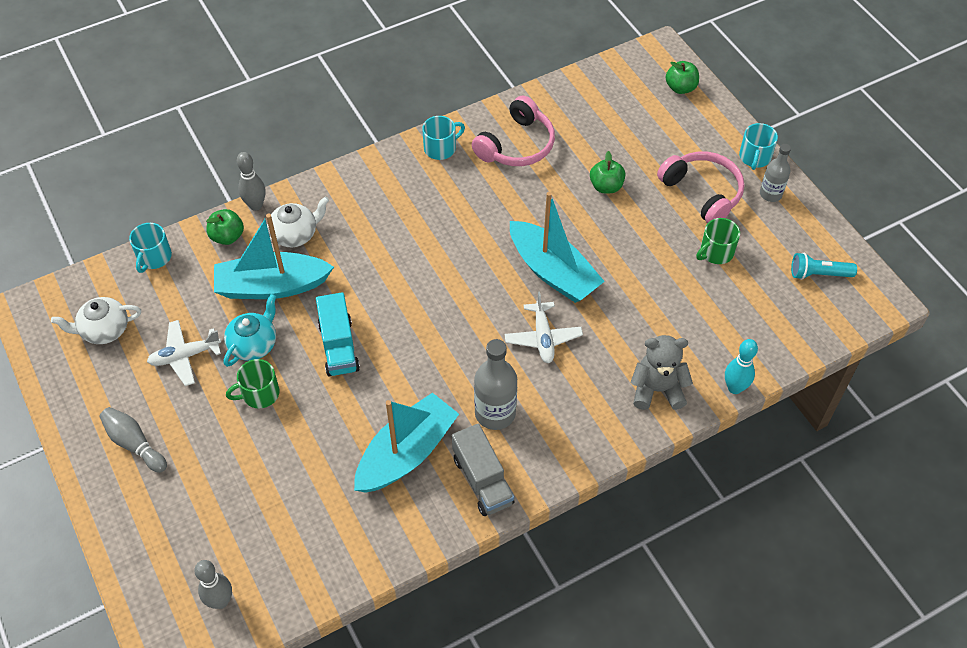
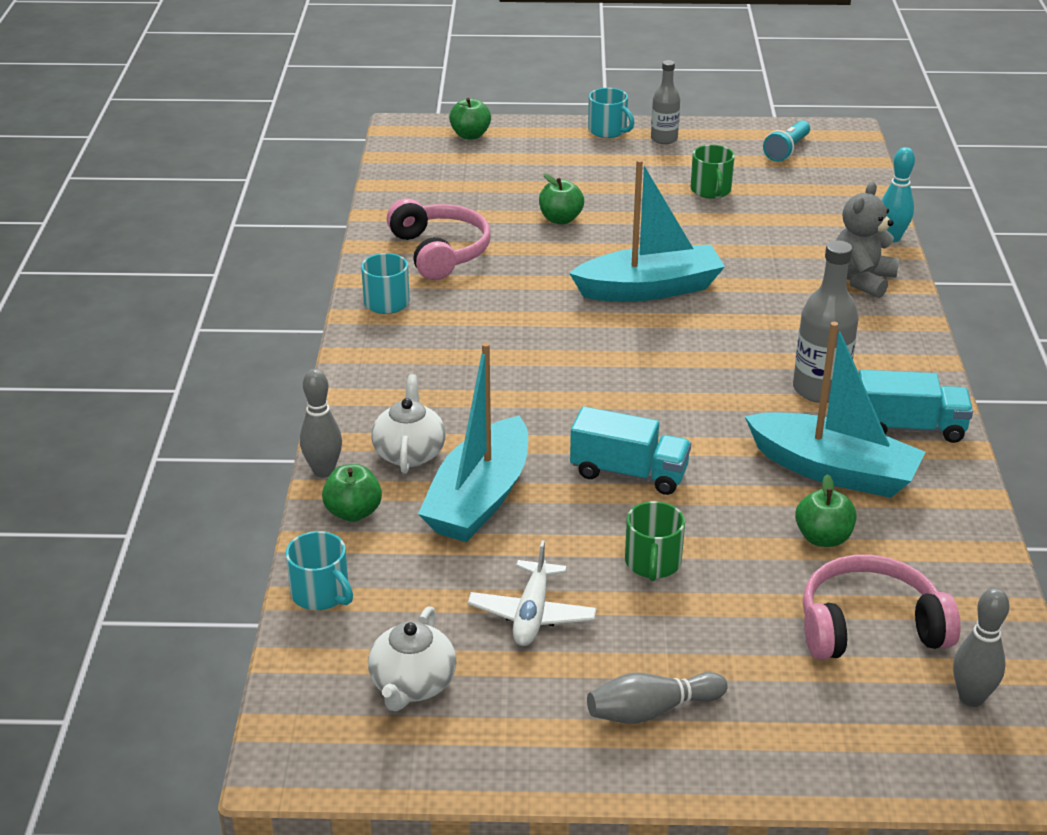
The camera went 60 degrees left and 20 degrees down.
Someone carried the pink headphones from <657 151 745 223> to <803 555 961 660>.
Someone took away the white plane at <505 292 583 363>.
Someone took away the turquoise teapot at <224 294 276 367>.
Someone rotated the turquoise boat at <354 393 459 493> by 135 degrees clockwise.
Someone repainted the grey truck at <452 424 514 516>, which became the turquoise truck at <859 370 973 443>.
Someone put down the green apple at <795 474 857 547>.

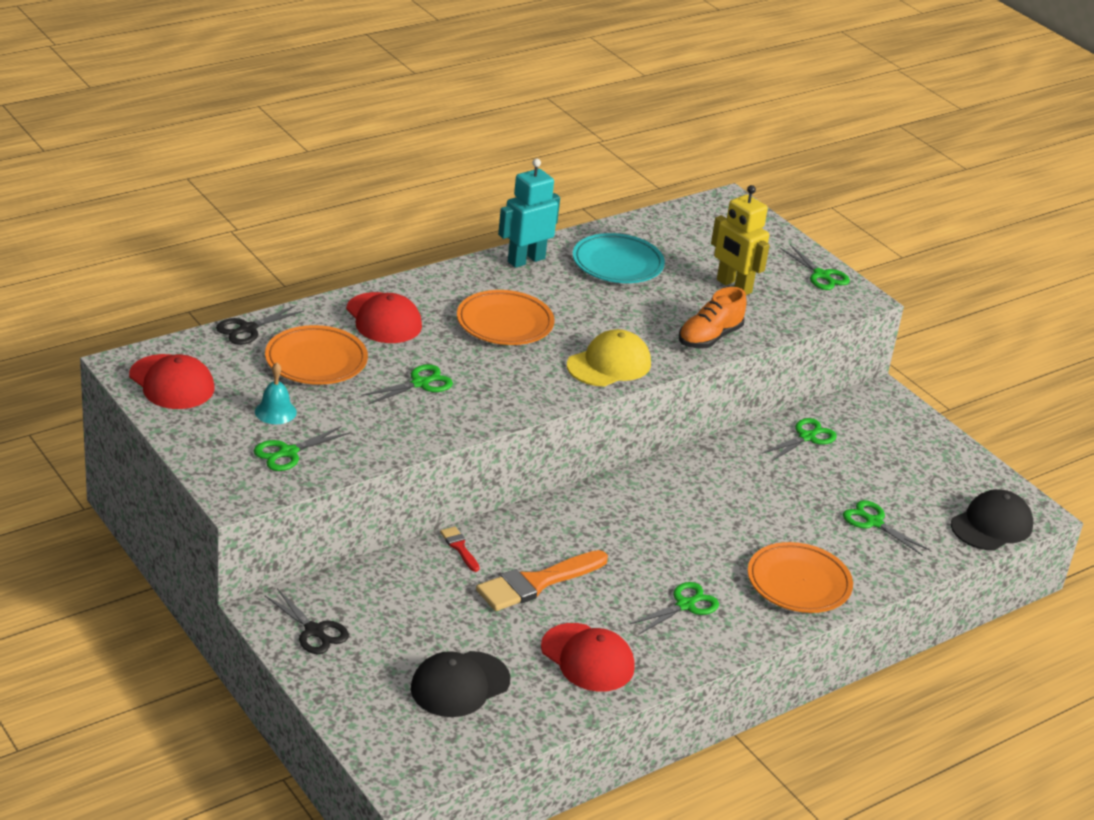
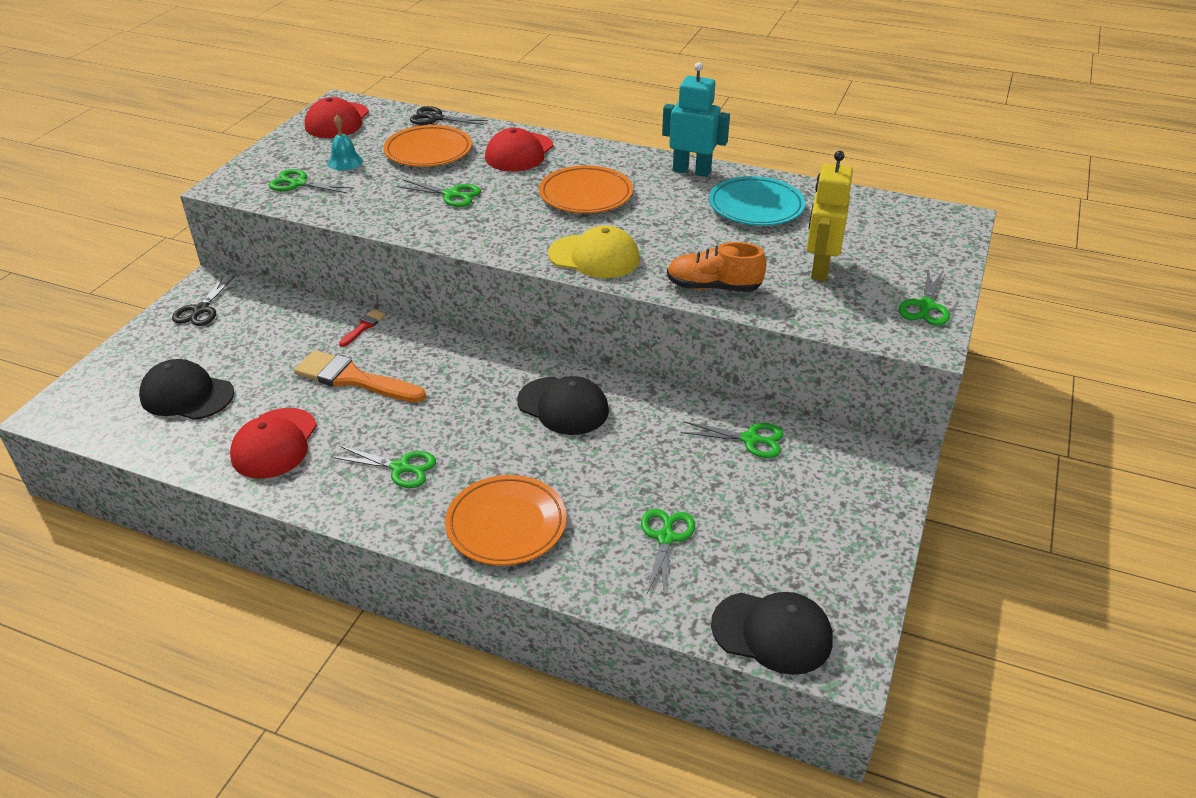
The camera went 60 degrees right and 5 degrees up.
Someone put down the black cap at <517 376 609 435>.

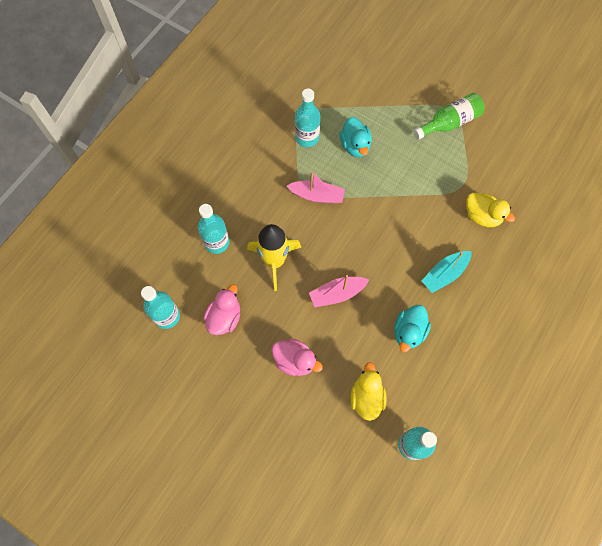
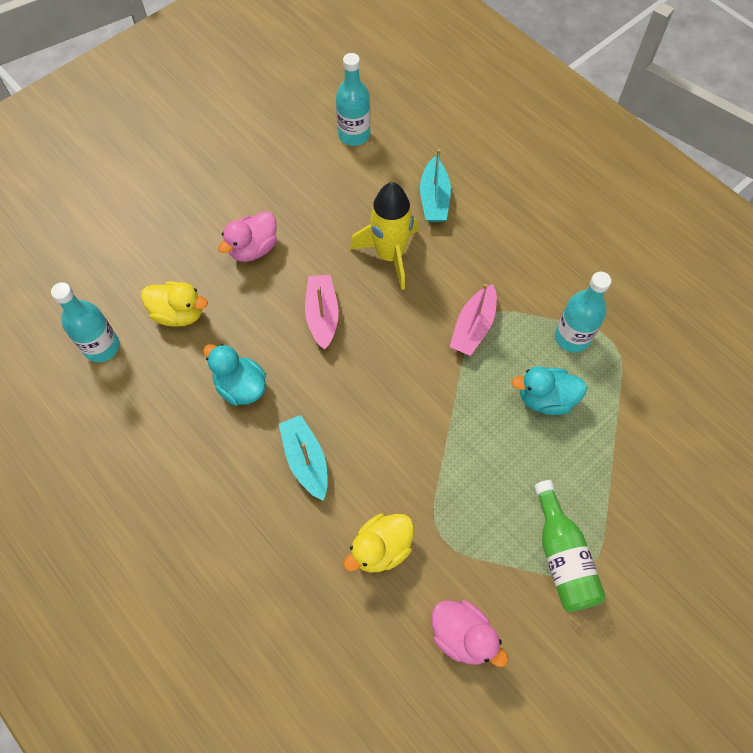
The camera went 105 degrees right and 5 degrees down.
Someone swapped the turquoise bottle at <198 204 230 254> for the turquoise boat at <420 149 451 222>.
Someone carried the pink duck from <203 284 240 335> to <431 600 509 667>.

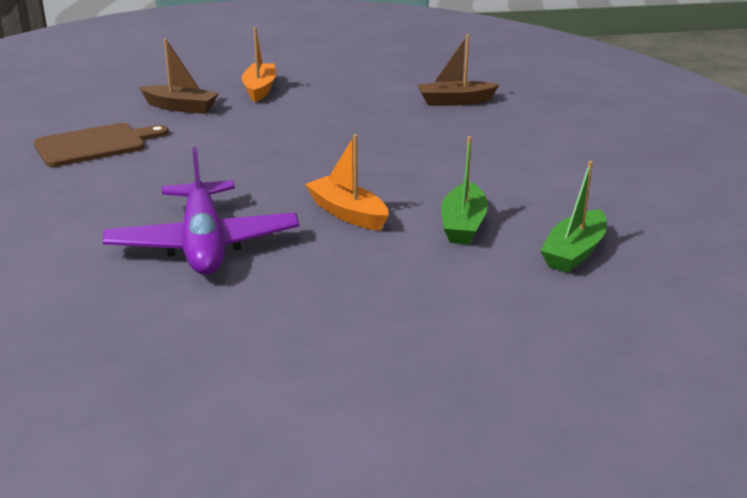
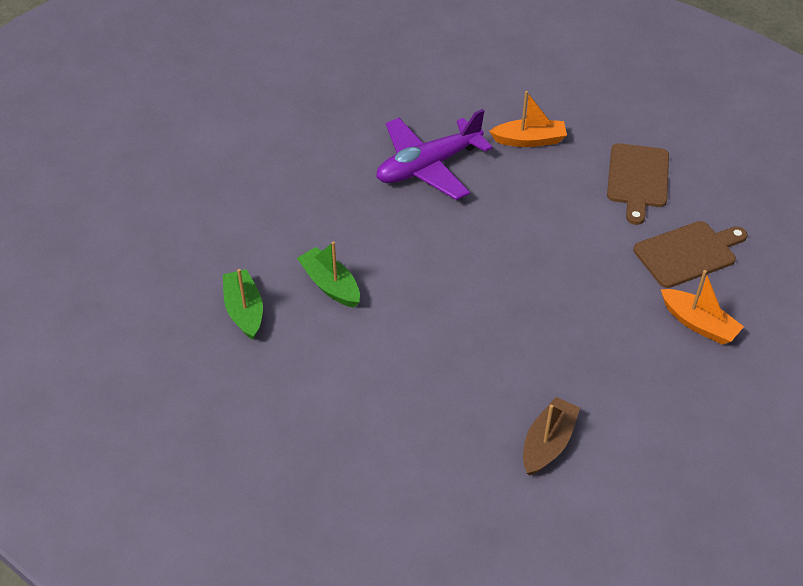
The camera went 130 degrees right and 20 degrees up.
Someone swapped the brown boat at <139 39 219 114> for the brown cutting board at <633 221 748 288>.
Someone carried the orange boat from <305 134 389 231> to <489 91 567 147>.
Someone rotated the purple plane at <103 147 299 275> by 60 degrees counterclockwise.

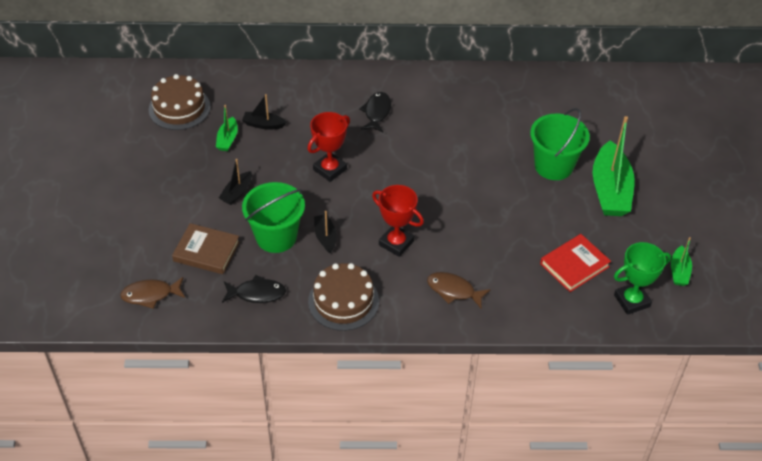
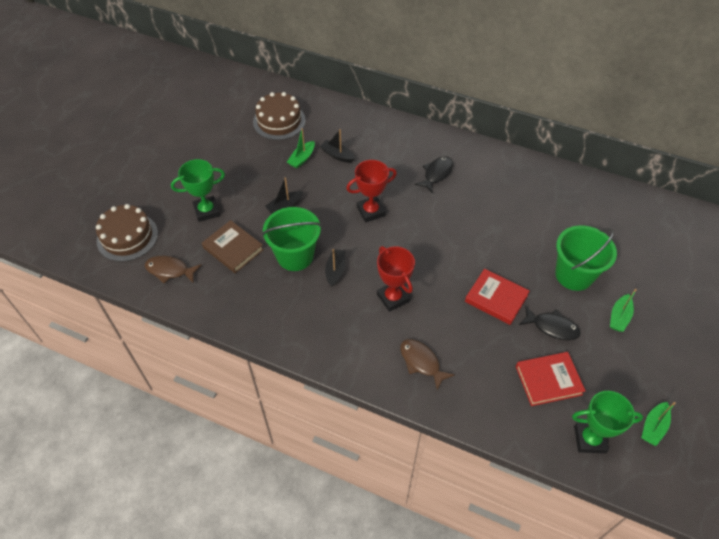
The camera went 25 degrees right and 5 degrees up.
Someone scaled the green boat at <592 116 635 216> by 0.48.
Someone carried the brown cake from <308 263 379 331> to <96 204 158 262>.
Someone carried the black fish from <222 275 286 303> to <519 305 581 340>.
Someone put down the green trophy at <171 159 225 222>.
Someone put down the red book at <465 269 529 325>.

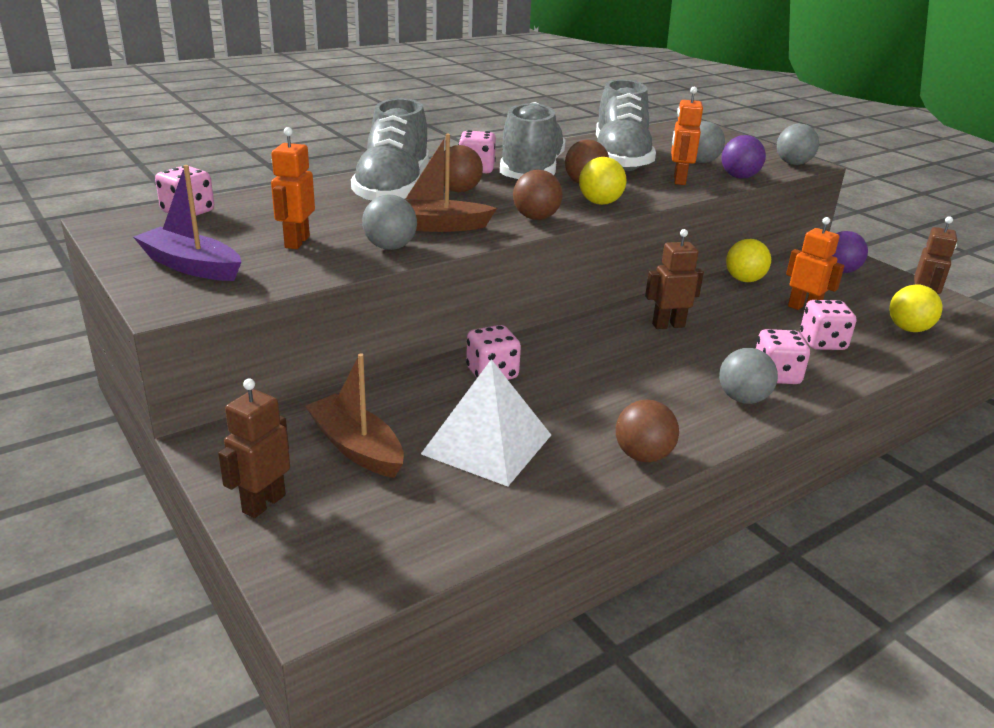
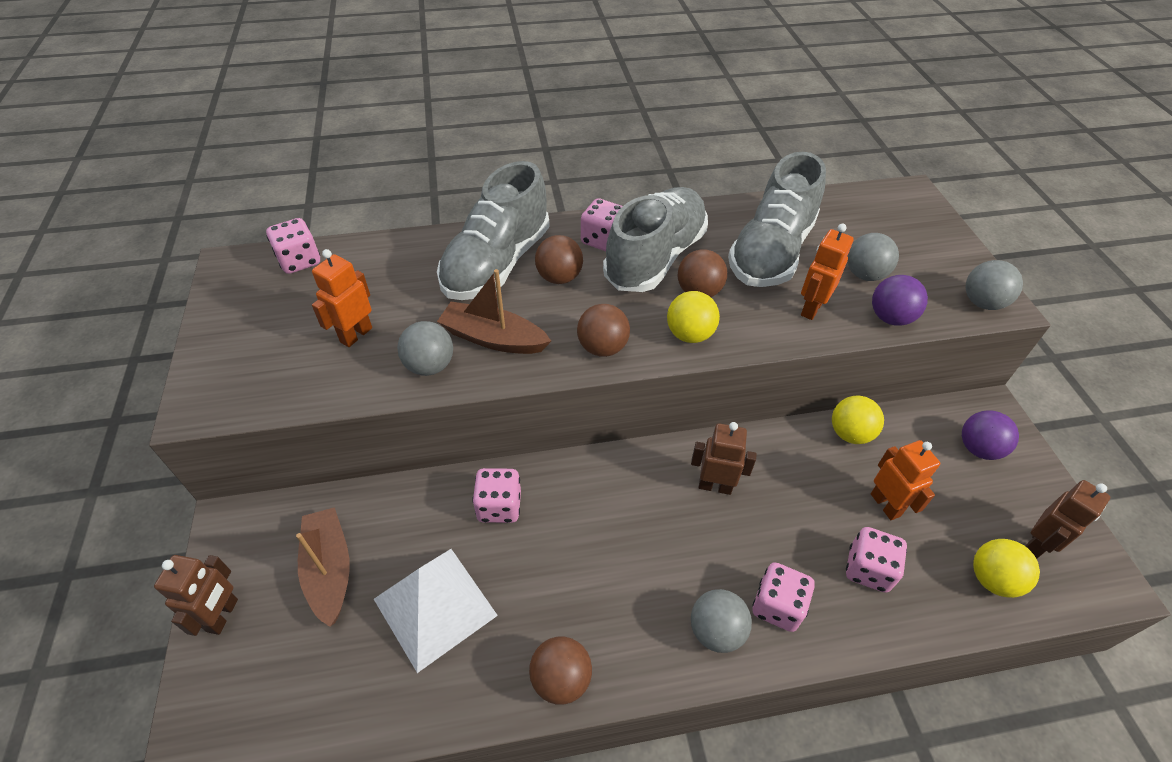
The camera went 25 degrees right and 20 degrees up.
Someone took away the purple boat at <133 165 241 281>.
Someone rotated the brown robot at <218 379 290 518> by 135 degrees clockwise.

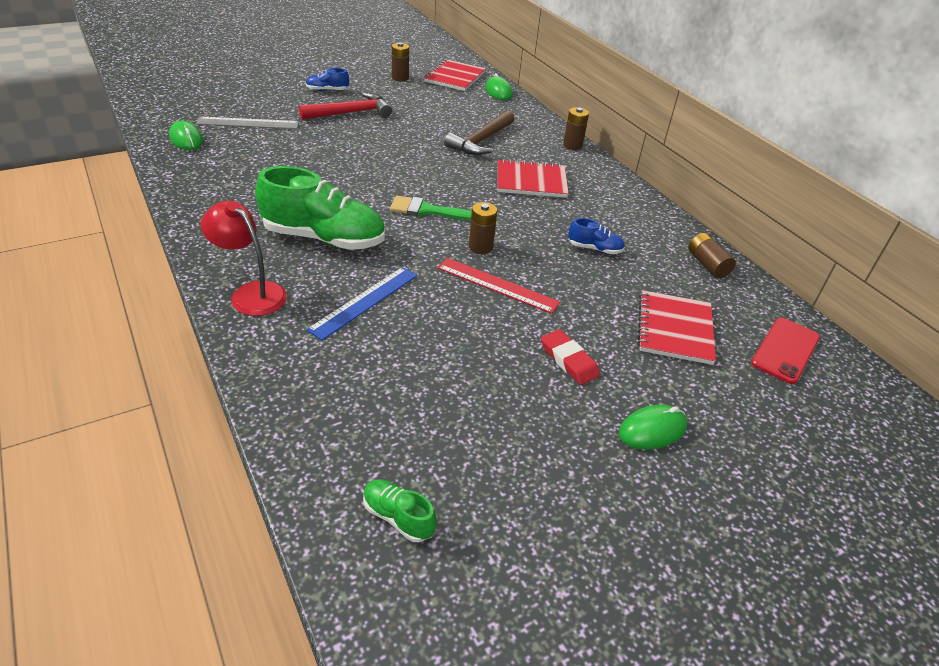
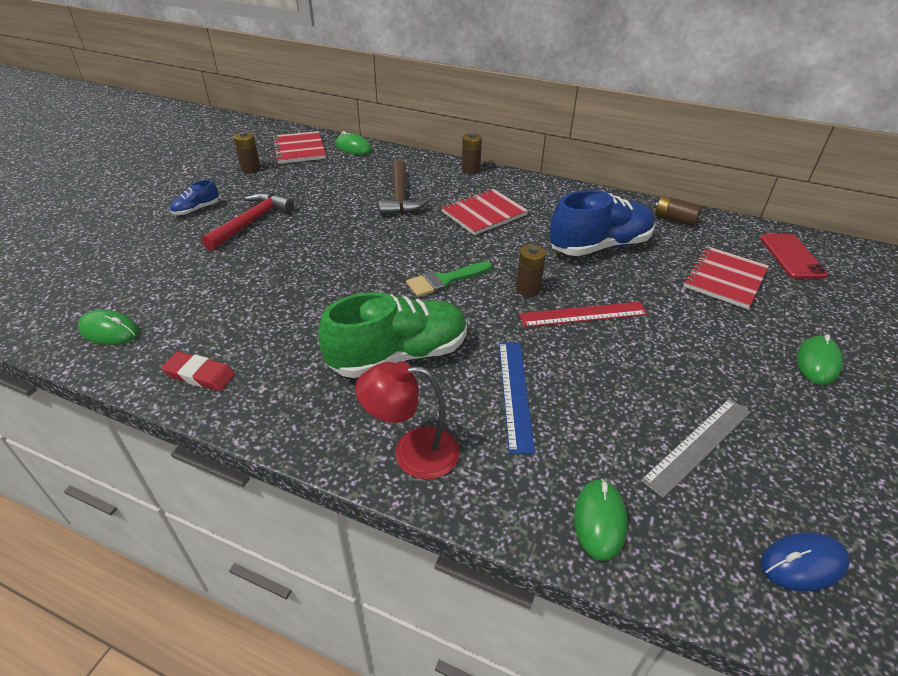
The camera went 35 degrees left and 0 degrees up.
Someone carried the grey ruler from <196 117 299 129> to <641 399 751 498>.
Someone scaled the blue shoe at <568 218 625 254> by 2.21.
Someone rotated the red notebook at <637 290 716 365> by 60 degrees clockwise.
Someone carried the red eraser from <541 329 600 385> to <161 352 235 391>.
Someone swapped the green shoe at <363 479 436 542> for the blue mouse at <761 532 850 591>.
Someone put down the green mouse at <574 479 628 561>.

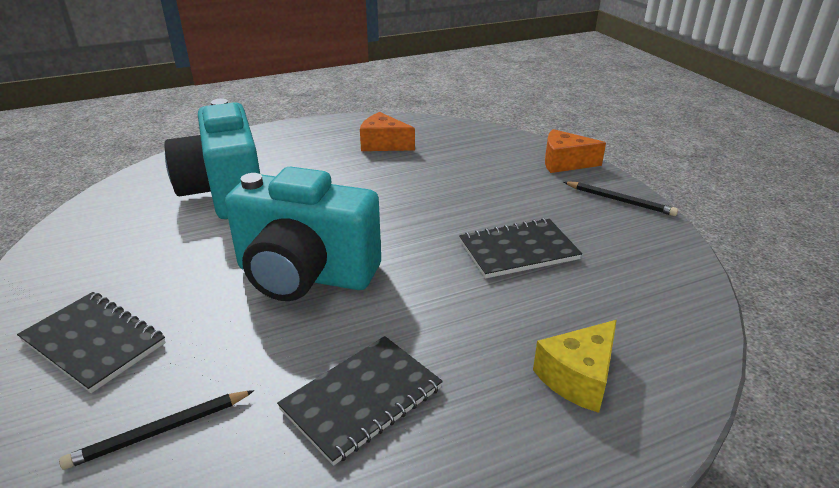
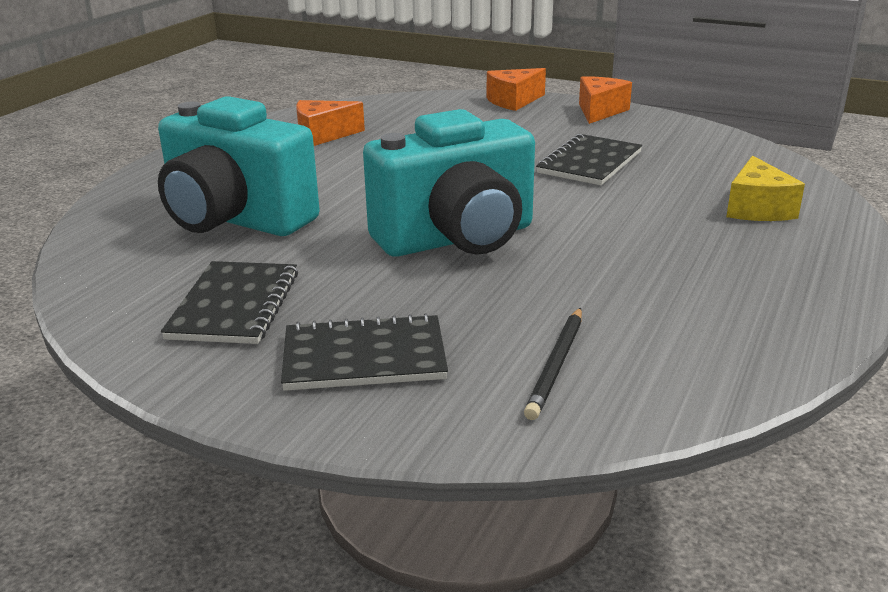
The camera went 40 degrees left and 5 degrees down.
Someone swapped the black pencil at <564 181 678 216> for the orange cheese at <579 76 632 124>.
Someone carried the black notebook from <277 336 443 466> to <161 261 298 344>.

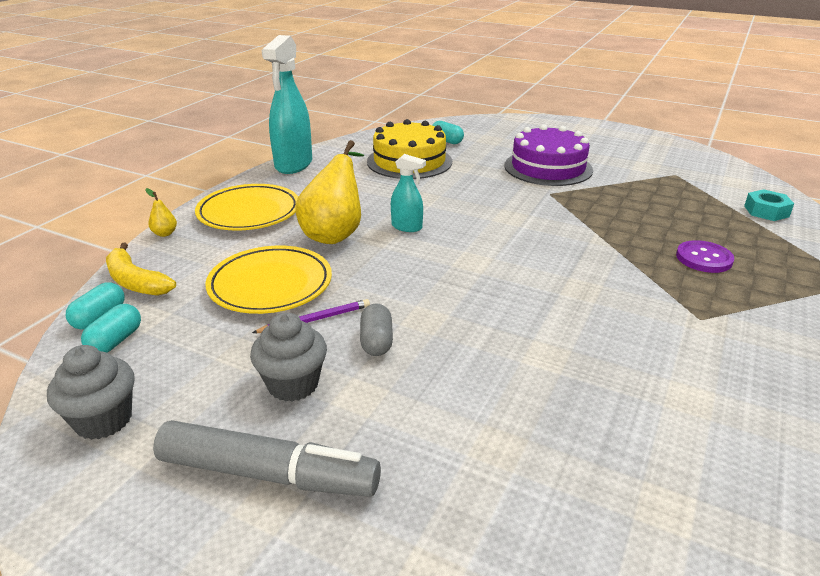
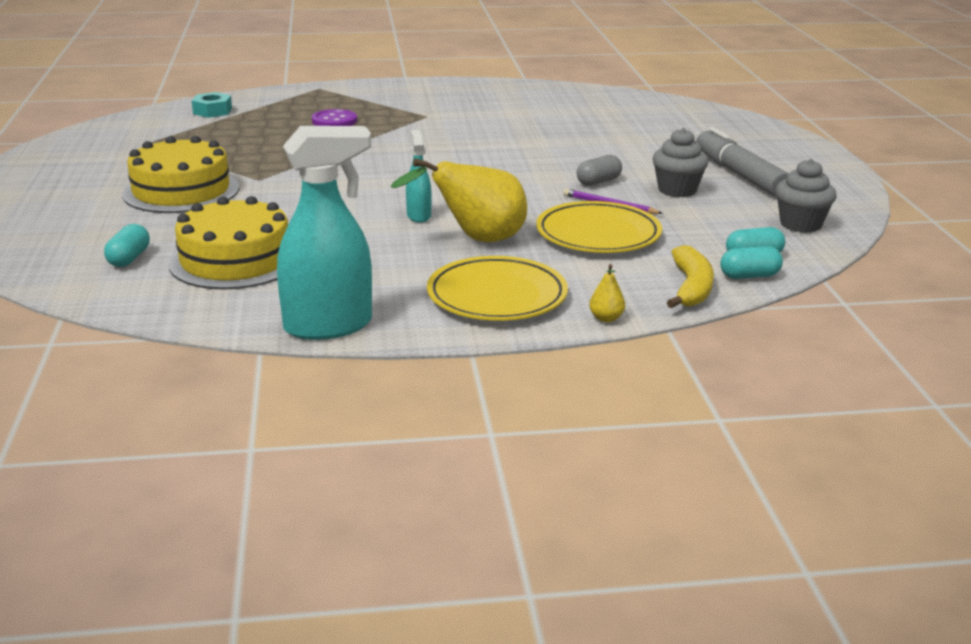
The camera went 125 degrees left and 5 degrees down.
Someone repainted the purple cake at <504 124 593 186>, which became the yellow cake at <122 136 240 213>.

